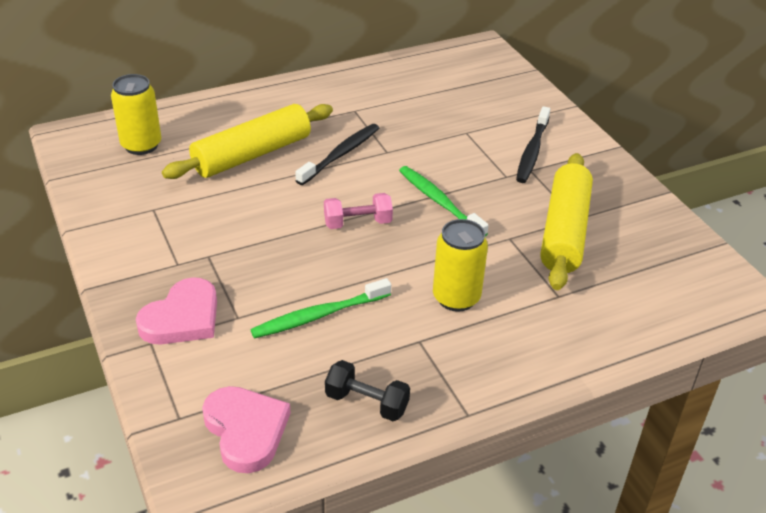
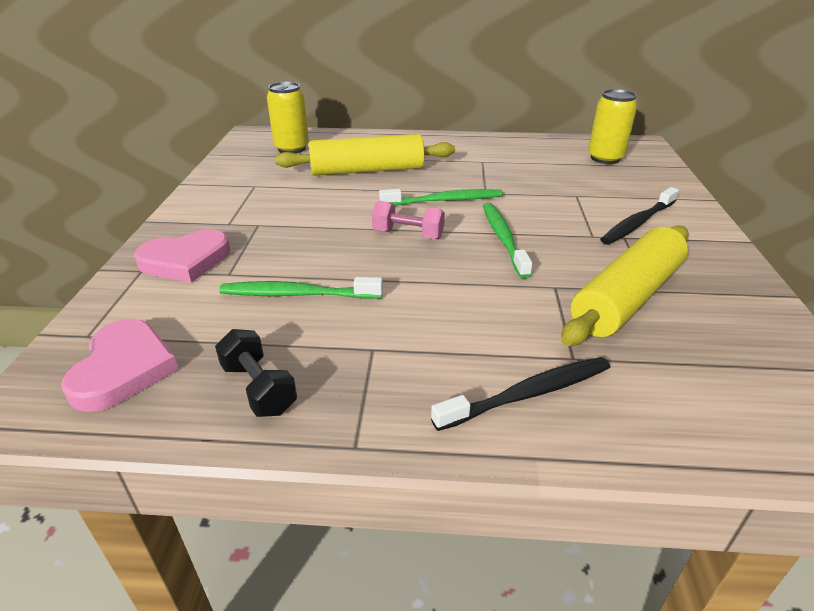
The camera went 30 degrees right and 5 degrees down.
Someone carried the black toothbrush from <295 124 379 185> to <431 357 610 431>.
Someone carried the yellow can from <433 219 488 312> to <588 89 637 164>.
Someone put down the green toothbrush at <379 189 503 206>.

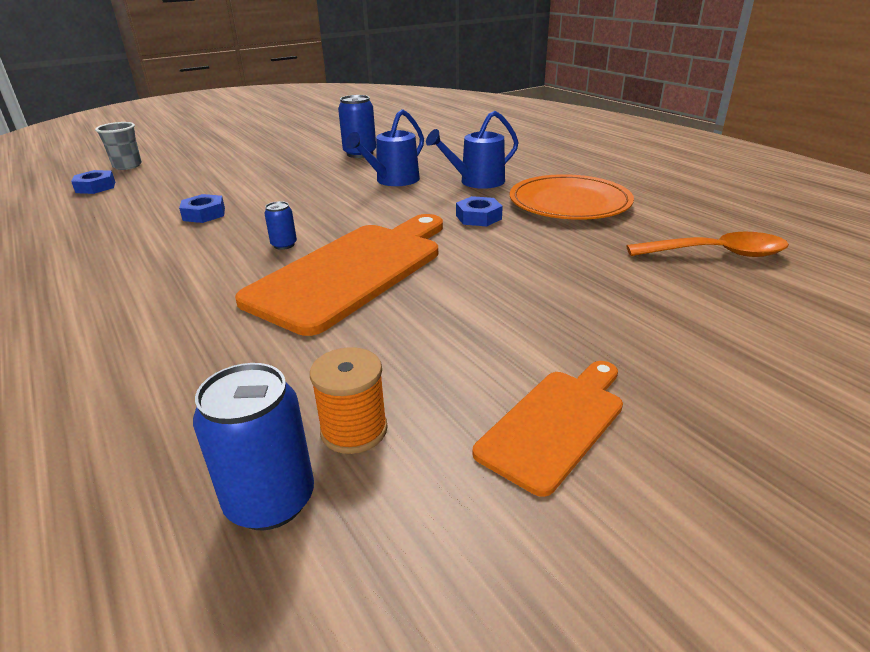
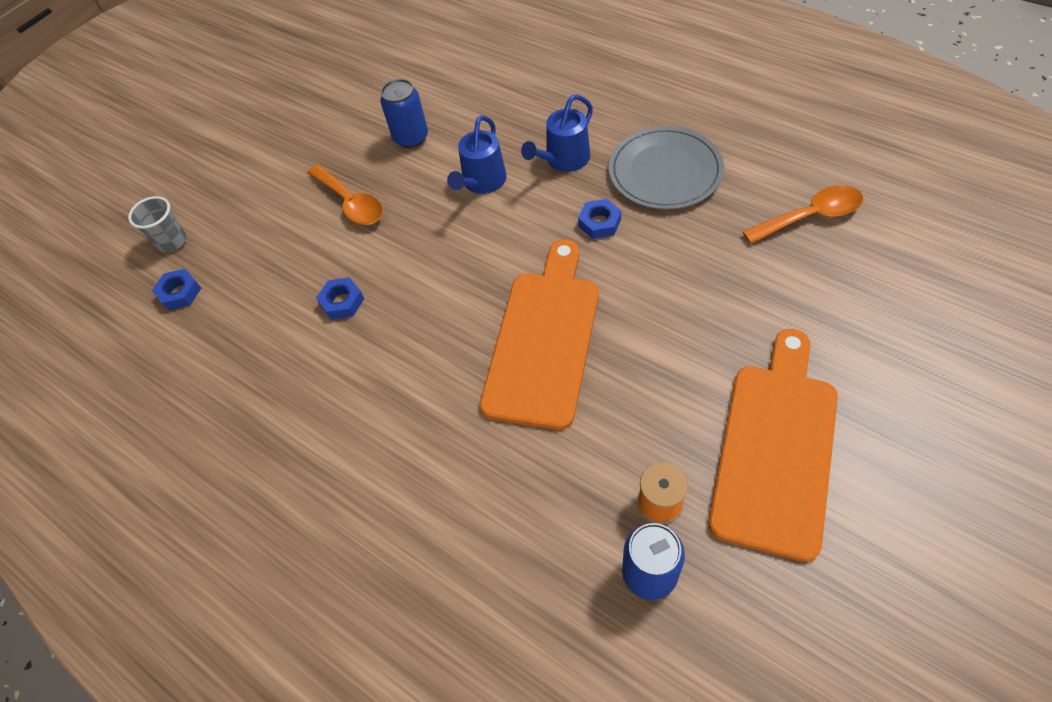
The camera went 15 degrees left and 25 degrees up.
Someone repainted the orange plate at <510 174 634 220>, which became the grey plate at <609 126 724 210>.
Someone took away the blue can at <264 201 297 250>.
Someone scaled the orange cutting board at <473 361 623 497> by 1.83.
Someone put down the orange spoon at <308 165 383 225>.

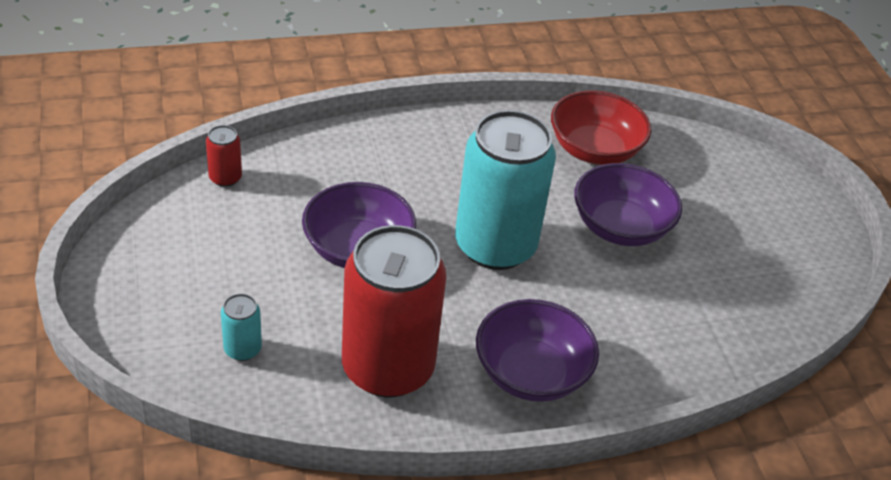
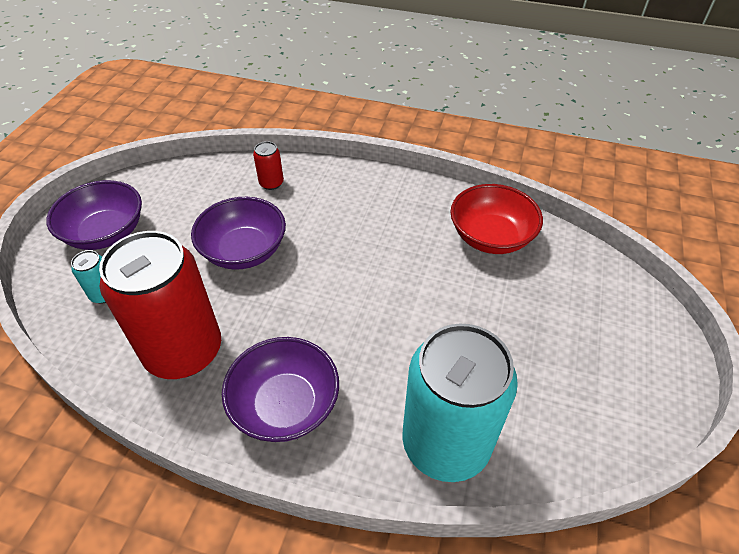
The camera went 35 degrees right and 5 degrees up.
Someone carried the turquoise can from <455 110 556 270> to <402 323 518 482>.
Someone carried the red can from <206 125 242 187> to <253 141 284 190>.
Someone carried the purple bowl from <574 163 682 246> to <46 180 142 250>.

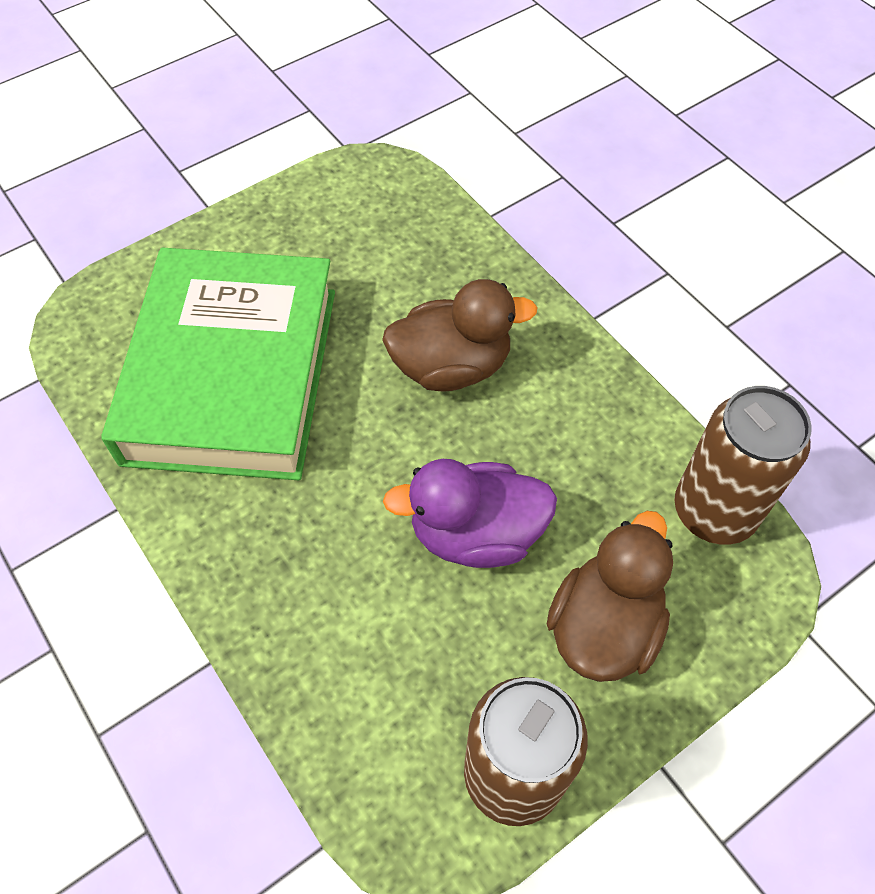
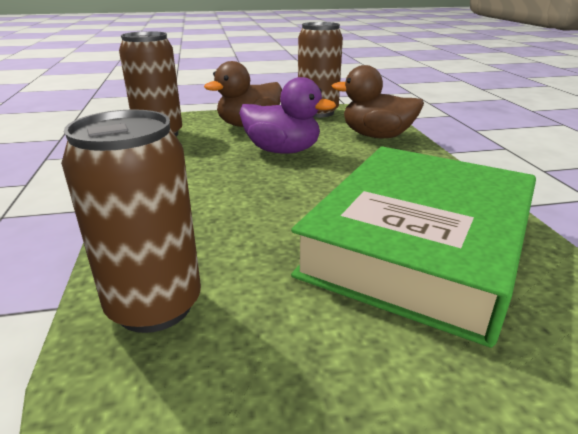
The camera went 155 degrees left and 30 degrees down.
Someone carried the brown duck from <382 279 537 392> to <332 65 424 138>.
Someone put down the brown can at <61 109 201 333>.

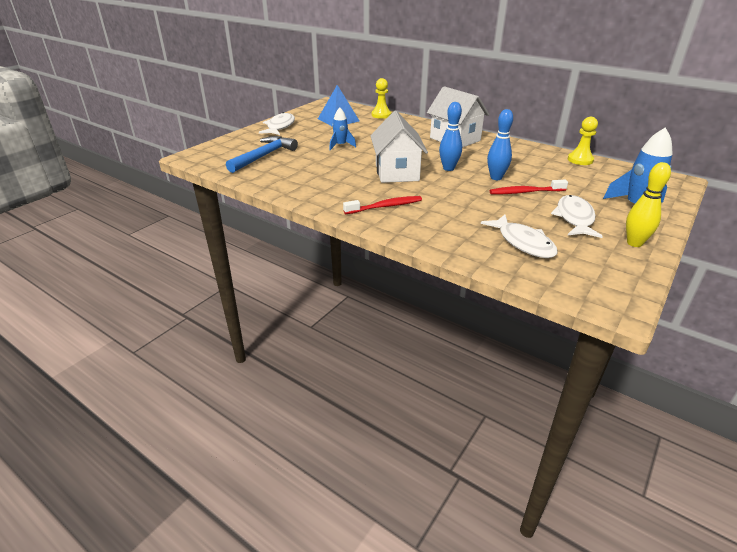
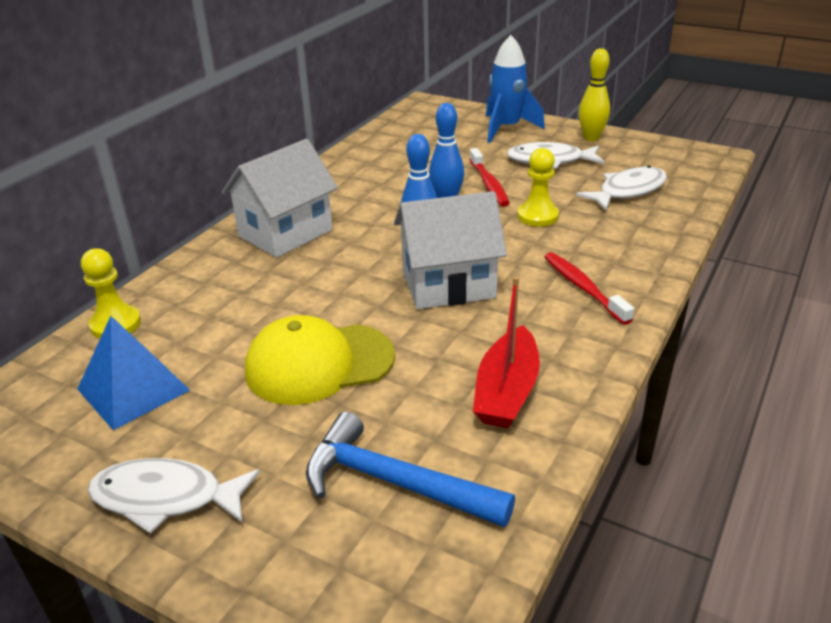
The camera went 95 degrees left and 0 degrees up.
Someone swapped the blue rocket at <329 108 356 150> for the yellow cap at <245 315 395 405>.
Someone carried the yellow pawn from <568 117 598 165> to <517 148 559 227>.
Someone put down the red boat at <473 276 540 428>.

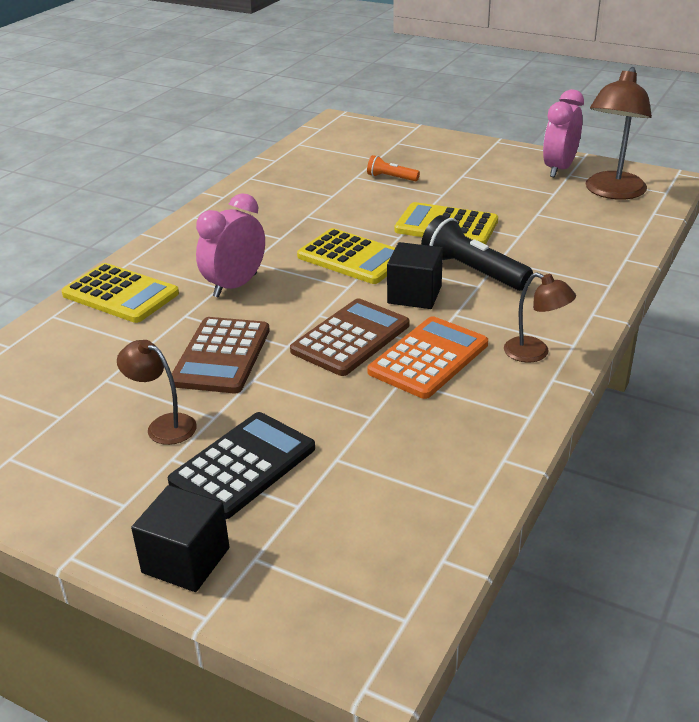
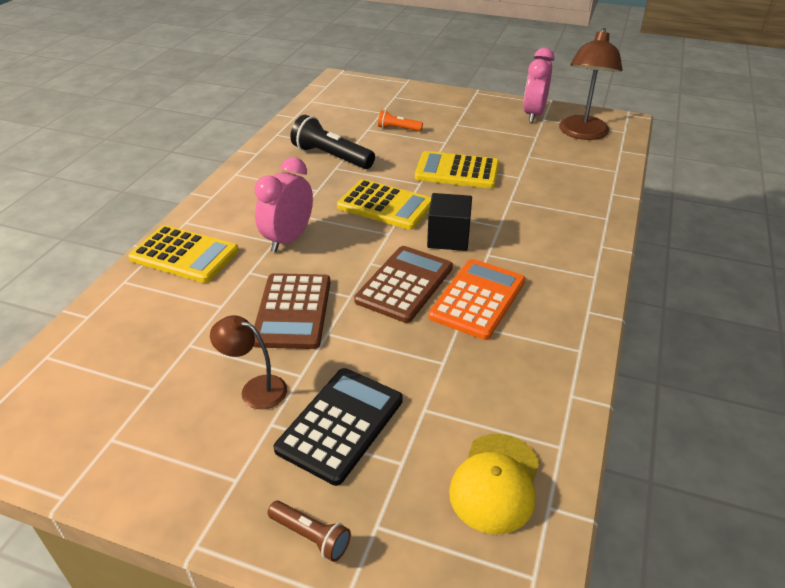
The camera went 10 degrees left and 5 degrees up.
Someone carried the black flashlight from <421 215 533 291> to <290 115 375 169>.
Someone took away the brown lamp at <504 272 576 362>.
Someone swapped the black cube at <131 485 229 592> for the brown flashlight at <267 501 351 562>.
Someone put down the yellow cap at <449 434 540 534>.

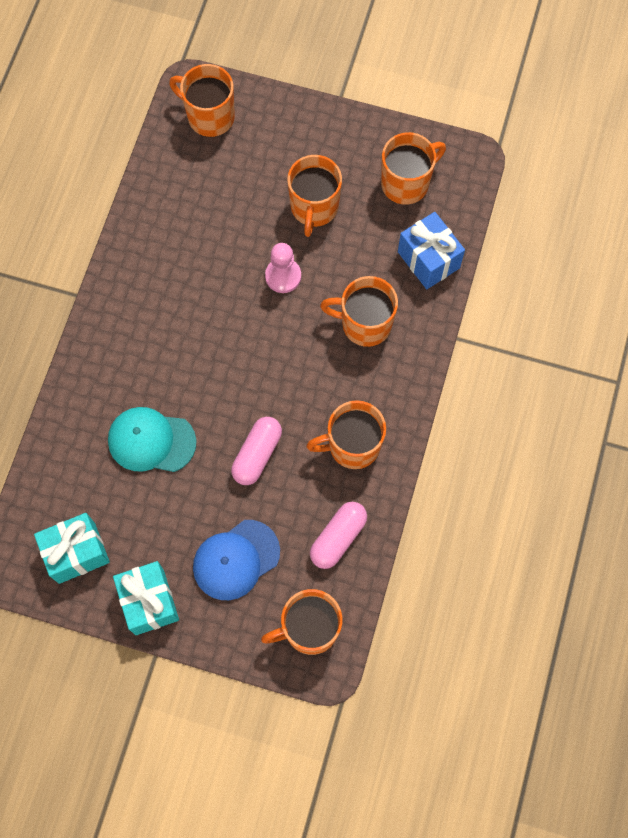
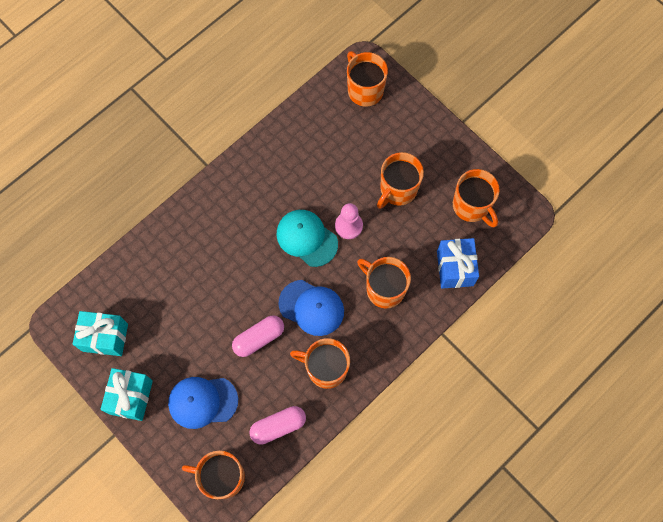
The camera went 30 degrees right and 0 degrees up.
Someone rotated the orange mug at <381 132 446 205> by 60 degrees clockwise.
Someone carried the turquoise cap from <108 407 197 472> to <276 210 338 267>.
Someone put down the blue cap at <278 280 344 336>.

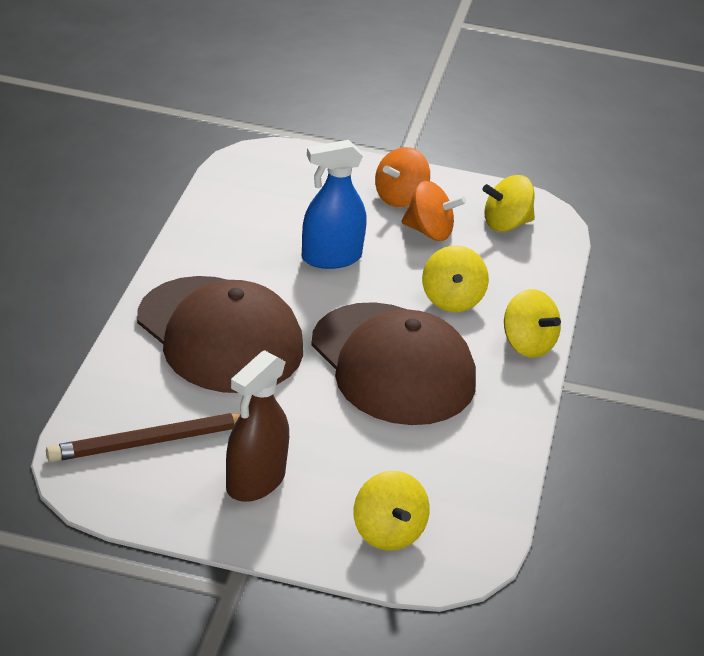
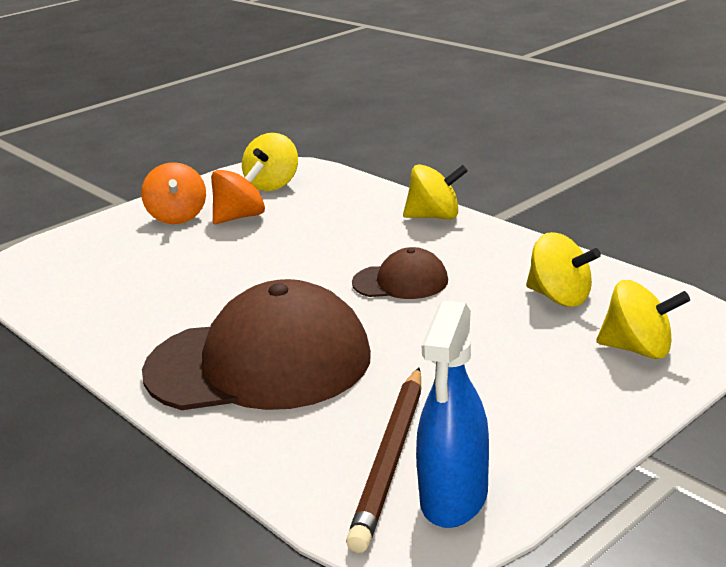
The camera went 50 degrees left and 10 degrees down.
Someone carried the blue spray bottle from <302 140 367 269> to <416 301 489 528>.
Someone carried the yellow spinning top from <422 246 489 312> to <526 232 601 307>.
Someone scaled the brown cap at <311 302 476 425> by 0.48.
Someone took away the brown spray bottle at <226 350 289 502>.

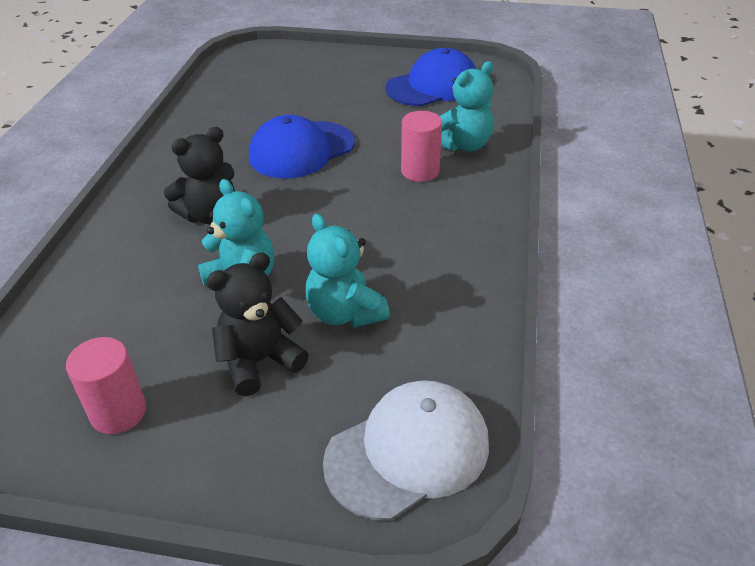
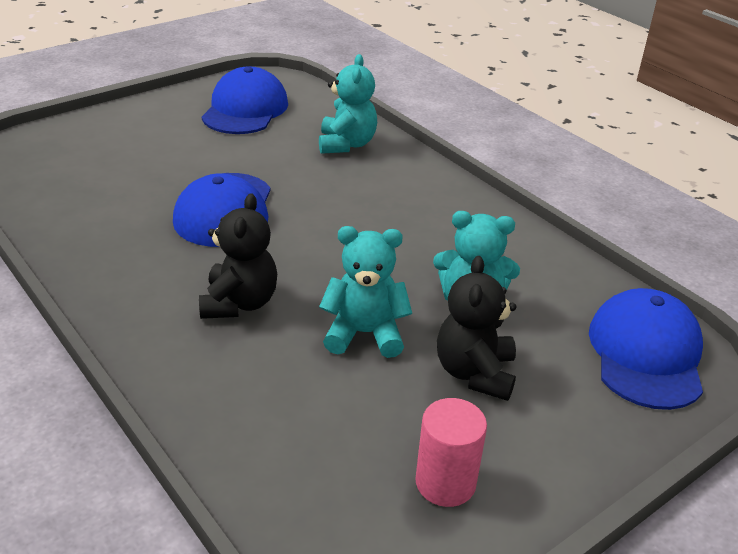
The camera went 50 degrees left and 5 degrees down.
Someone took away the pink cylinder at <401 111 442 182>.
Someone repainted the white cap at <323 380 489 521>, which became the blue cap at <589 288 703 410>.

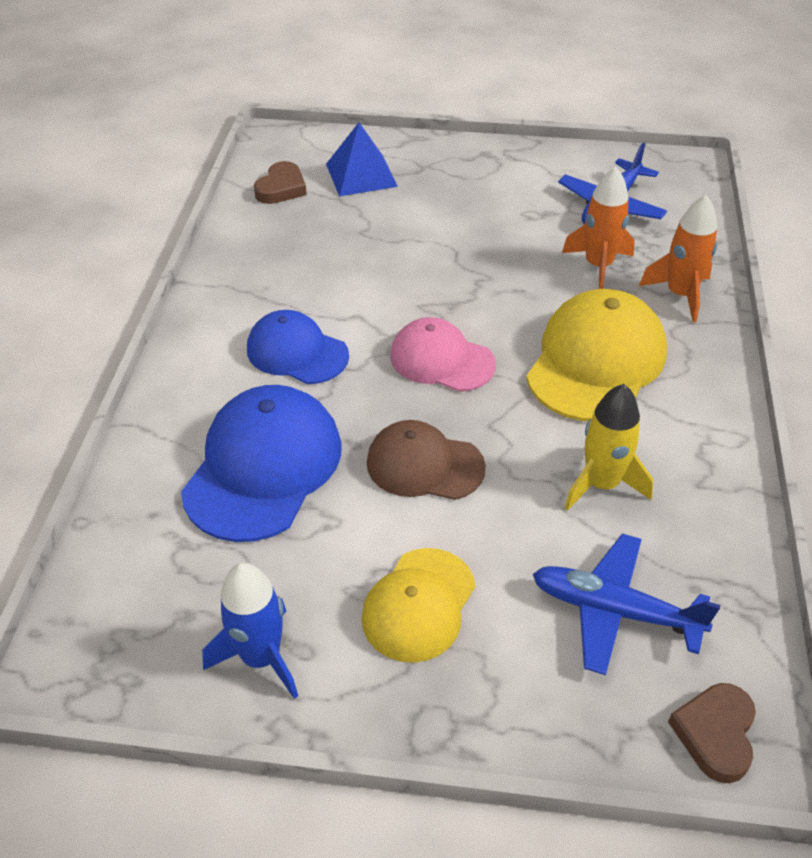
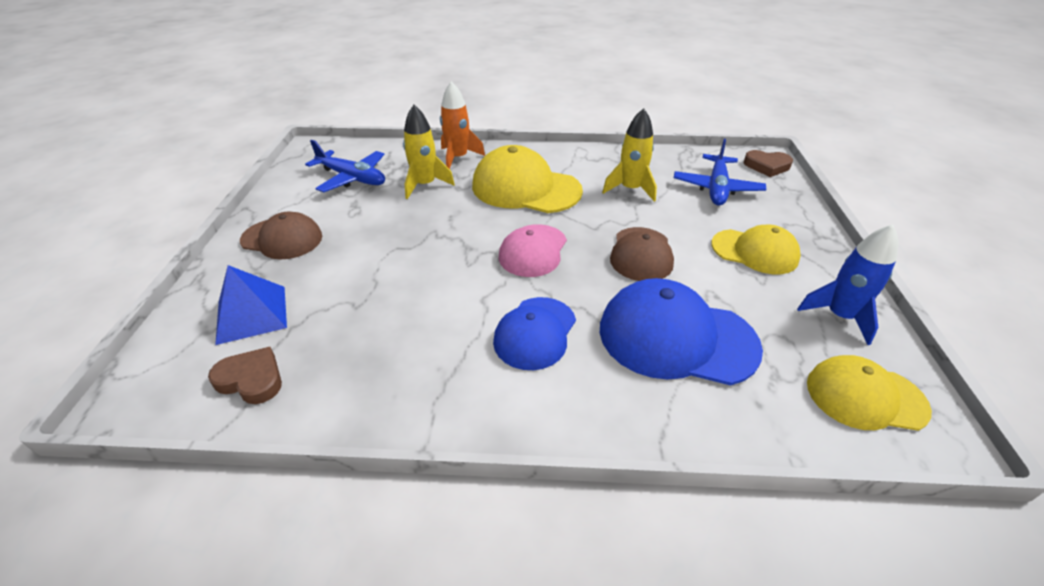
The camera went 95 degrees left and 5 degrees down.
Someone repainted the orange rocket at <562 167 635 289>, which became the yellow rocket at <403 105 455 199>.
Someone put down the brown cap at <240 212 322 259>.
Someone put down the yellow cap at <807 355 932 431>.

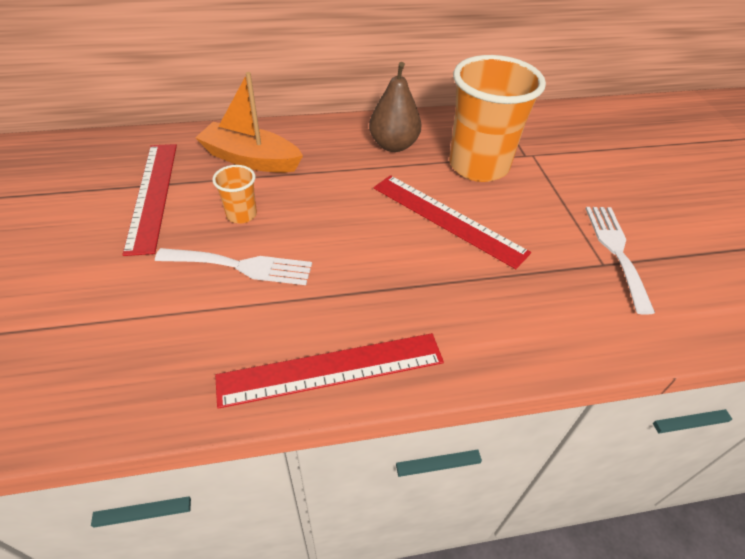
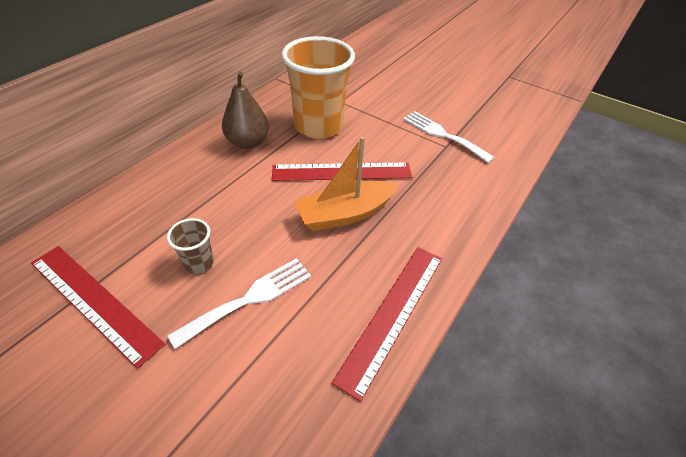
The camera went 45 degrees left and 0 degrees up.
Someone carried the orange boat from <195 72 303 173> to <294 136 398 231>.
Someone repainted the orange cup at <212 165 257 224>, which became the brown cup at <167 218 214 274>.

